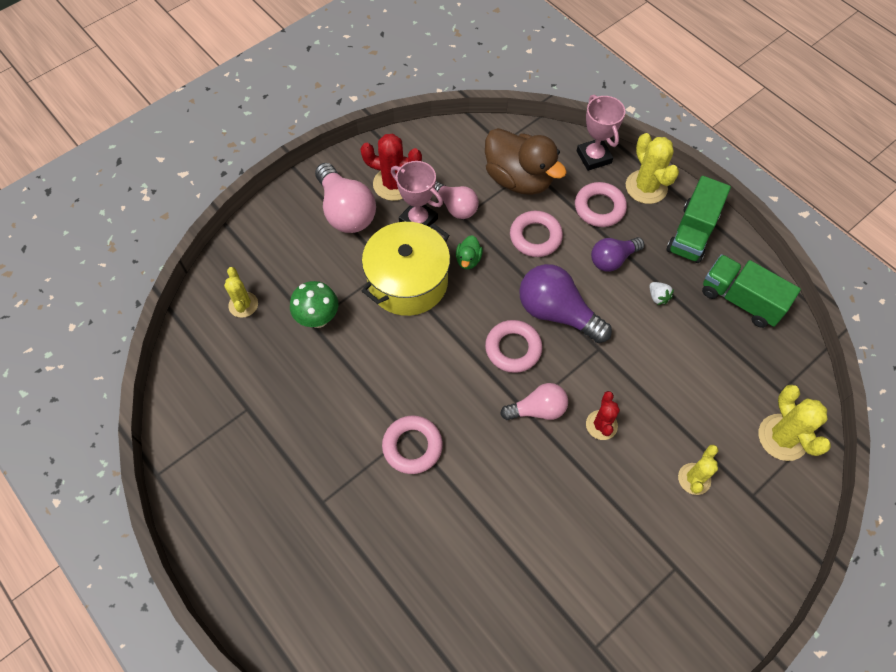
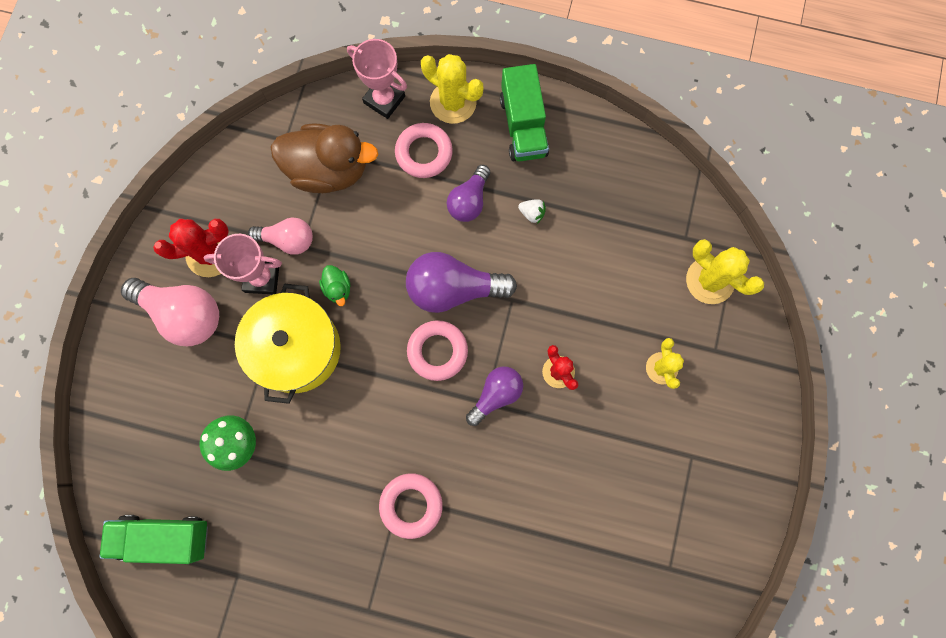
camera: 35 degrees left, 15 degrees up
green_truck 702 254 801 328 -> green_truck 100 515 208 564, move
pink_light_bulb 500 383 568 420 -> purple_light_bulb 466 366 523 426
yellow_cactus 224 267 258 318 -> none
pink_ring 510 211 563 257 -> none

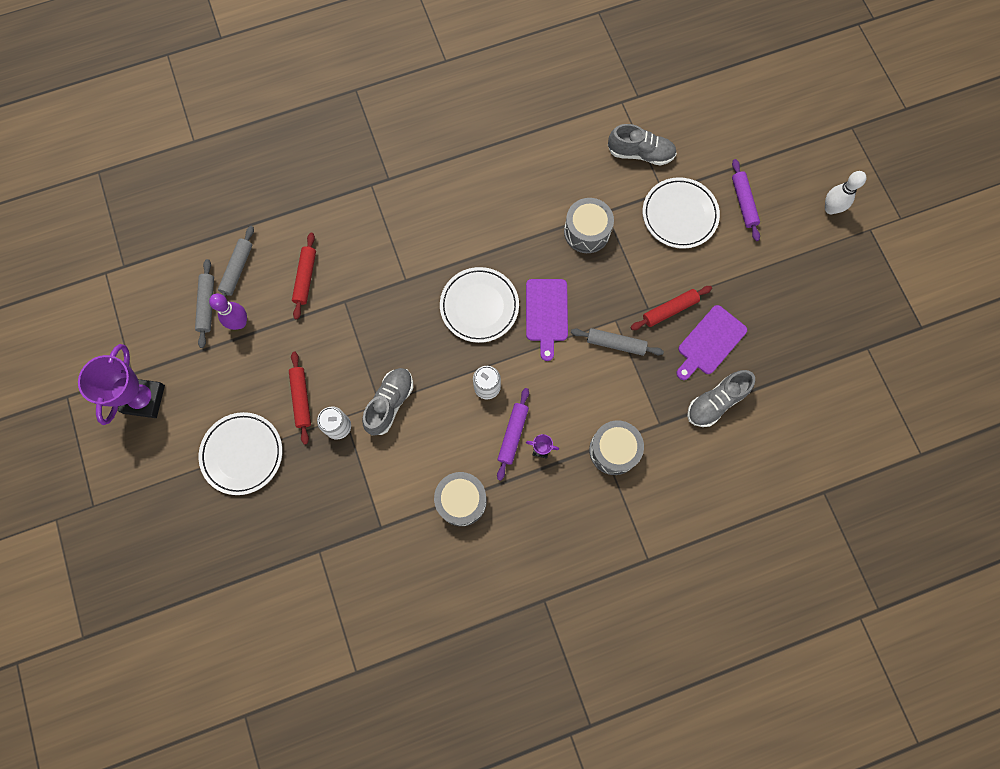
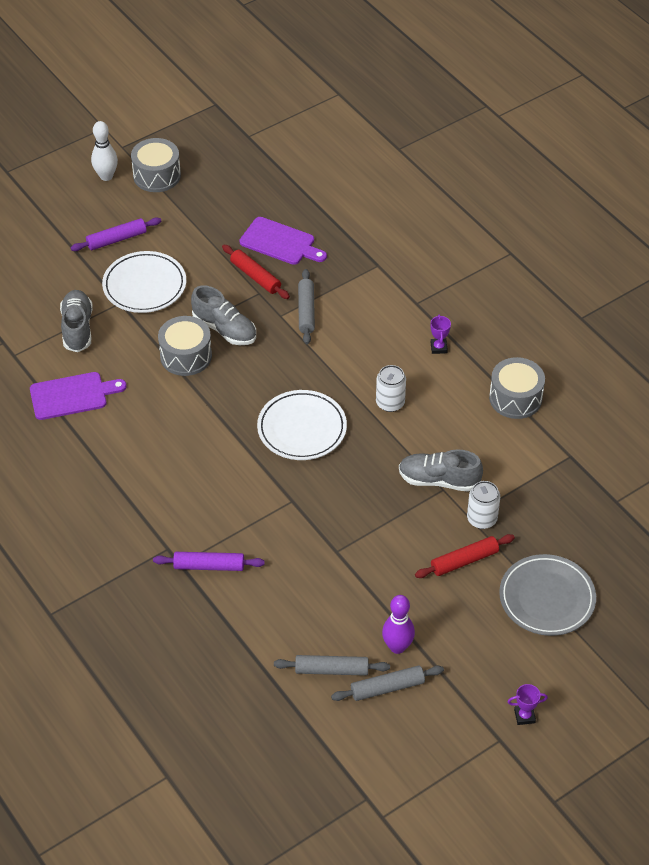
camera: 105 degrees left, 25 degrees down
purple_cutting_board 526 279 568 361 -> purple_cutting_board 30 372 127 420, move
grey_drum 589 421 644 475 -> grey_drum 131 138 181 192, move
purple_rolling_pin 497 388 529 481 -> purple_rolling_pin 153 552 265 571, move
grey_shoe 687 370 755 427 -> grey_shoe 191 285 256 345, move
white_plate 199 412 282 495 -> grey_plate 499 554 596 636
purple_trophy 78 344 165 425 -> purple_trophy 508 684 548 725, x0.42
red_rolling_pin 292 233 316 320 -> none

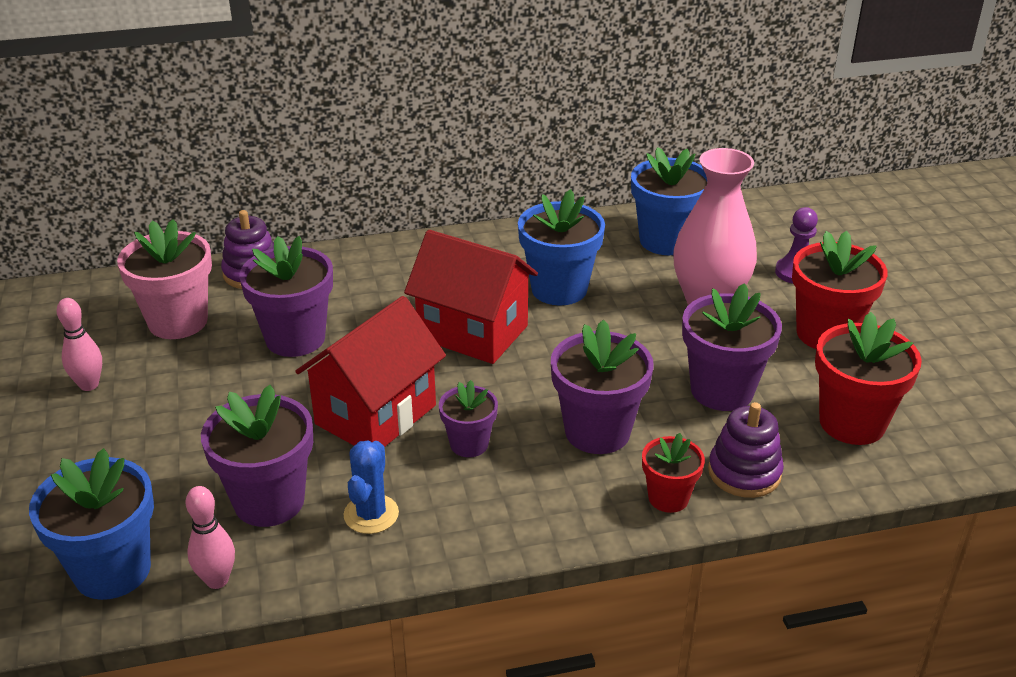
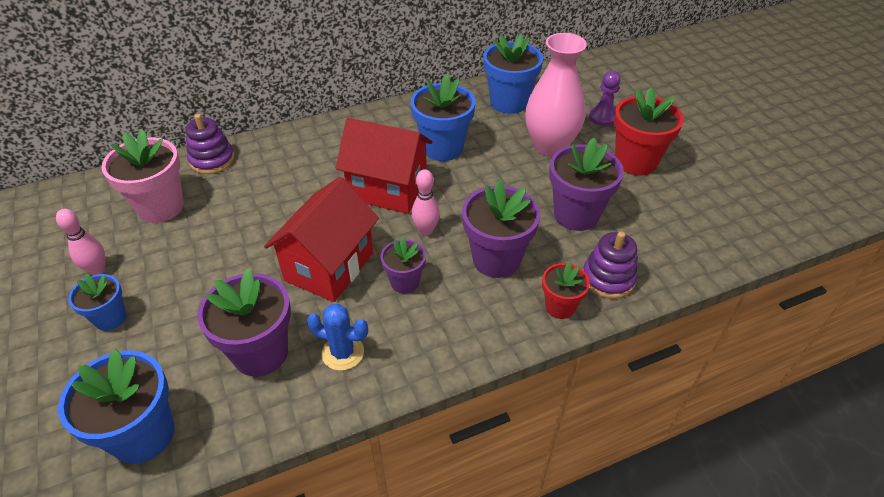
camera: 10 degrees left, 10 degrees up
none -> blue_flower_pot 68 274 127 331
blue_cactus 343 440 399 534 -> blue_cactus 307 304 368 371, 75 degrees counterclockwise
pink_bowling_pin 186 486 235 589 -> pink_bowling_pin 411 169 440 236, move
purple_flower_pot 239 236 333 357 -> none
red_flower_pot 815 312 922 445 -> none

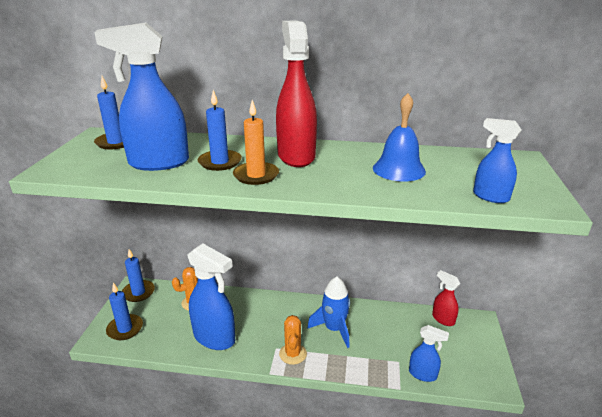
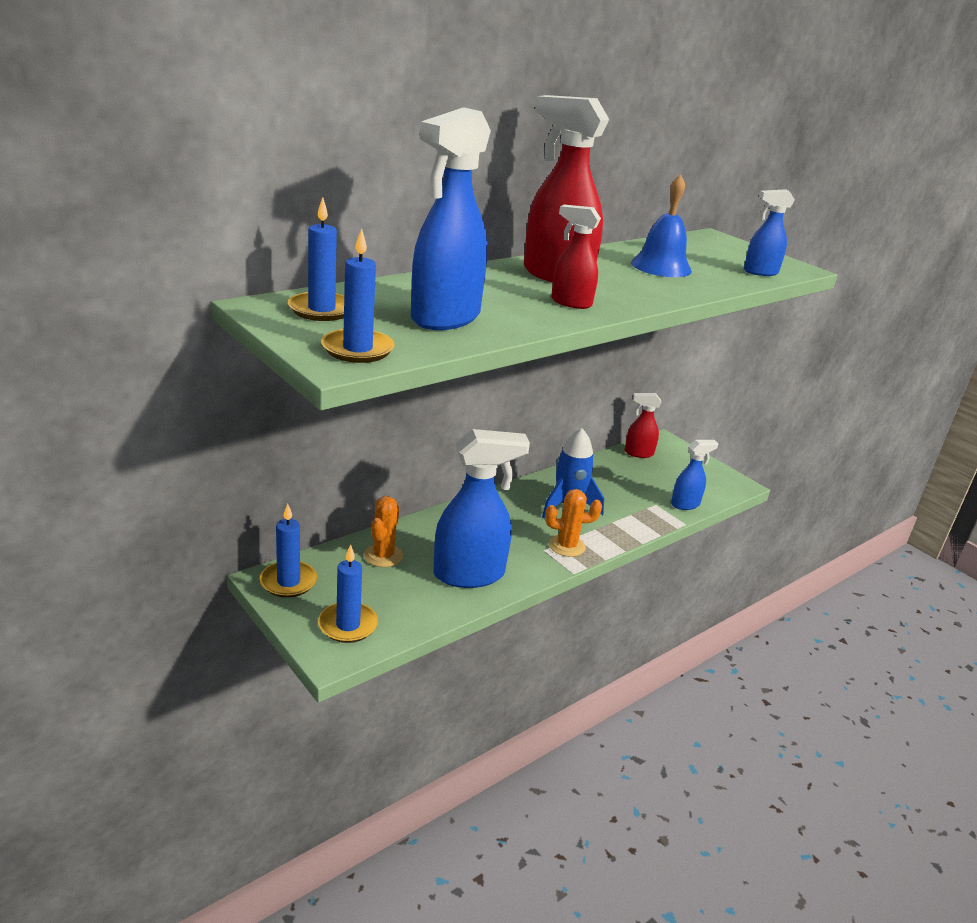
camera: 50 degrees left, 0 degrees up
blue_candle 198 90 242 171 -> blue_candle 321 228 395 363, move
orange_cactus 279 315 307 365 -> orange_cactus 545 489 602 557, 45 degrees counterclockwise
orange_candle 233 100 279 185 -> red_spray_bottle 551 205 601 309

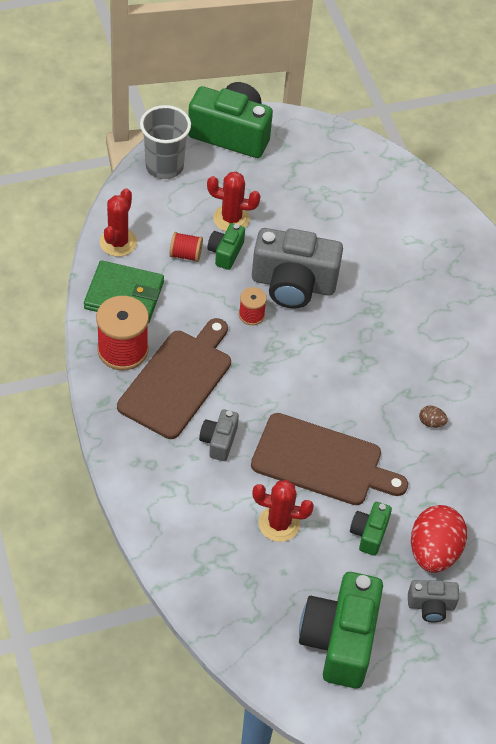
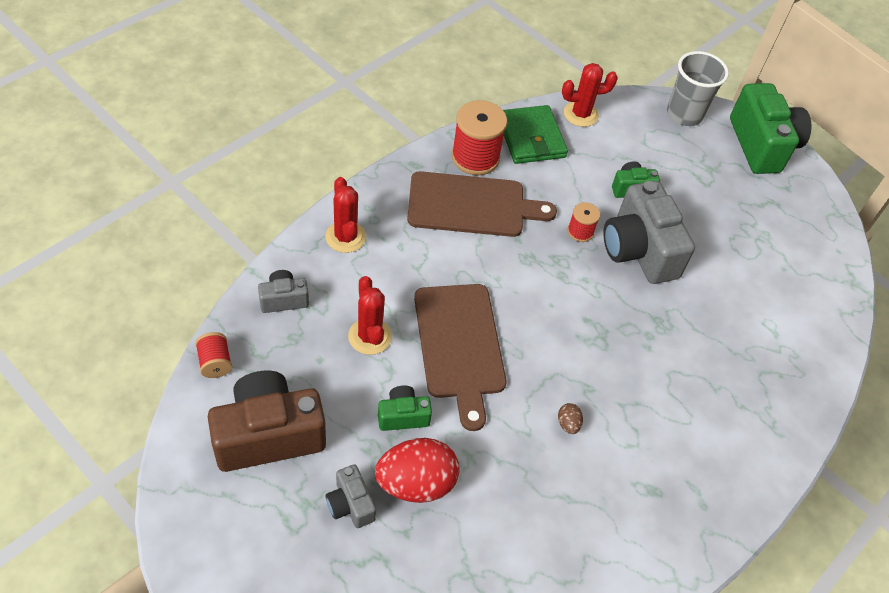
camera: 60 degrees right, 0 degrees up
red_spool 169 232 203 262 -> red_spool 195 332 232 378, move
green_camera 299 572 383 688 -> brown_camera 208 371 326 472
grey_camera 199 409 239 461 -> grey_camera 258 270 309 313, move
red_cactus 207 172 260 231 -> red_cactus 325 177 366 253, move

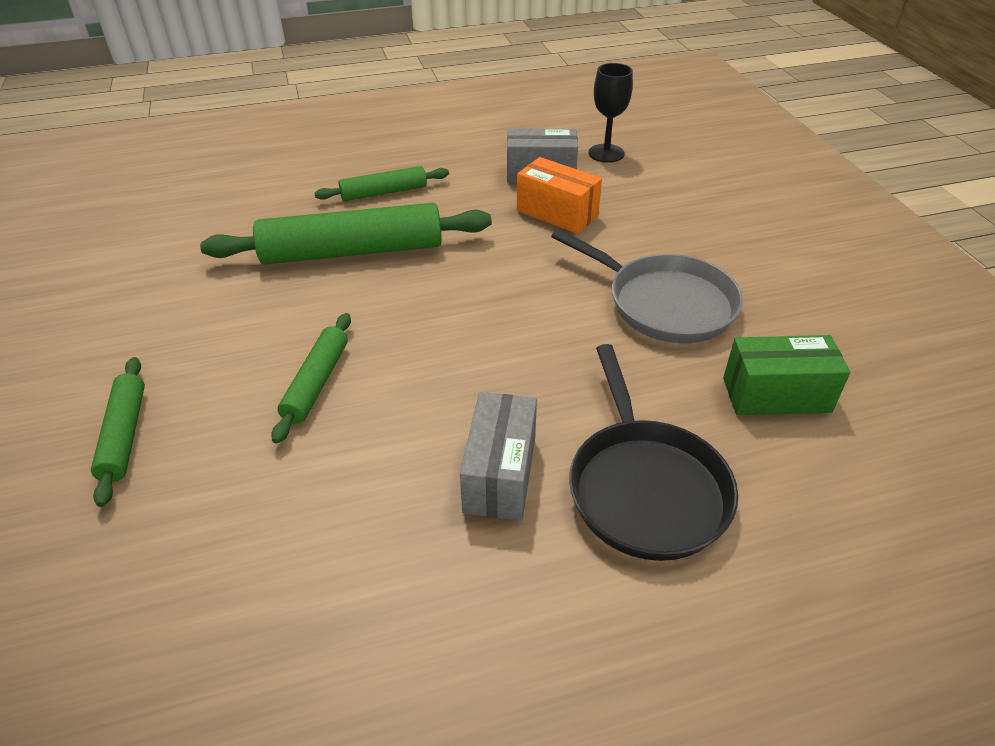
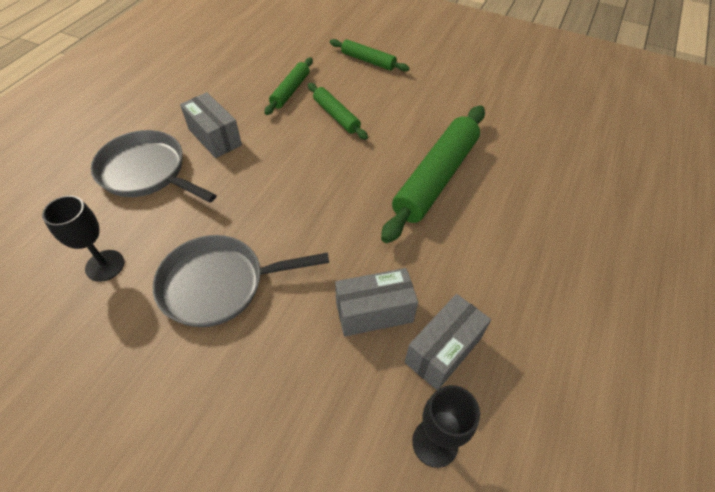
camera: 130 degrees right, 10 degrees up
green_box 723 335 850 415 -> black_goblet 42 195 124 282
black_pan 569 344 738 561 -> grey_pan 91 130 216 202
green_rolling_pin 314 166 449 201 -> green_rolling_pin 265 57 313 115, move
orange_box 517 157 602 234 -> grey_box 335 268 418 337

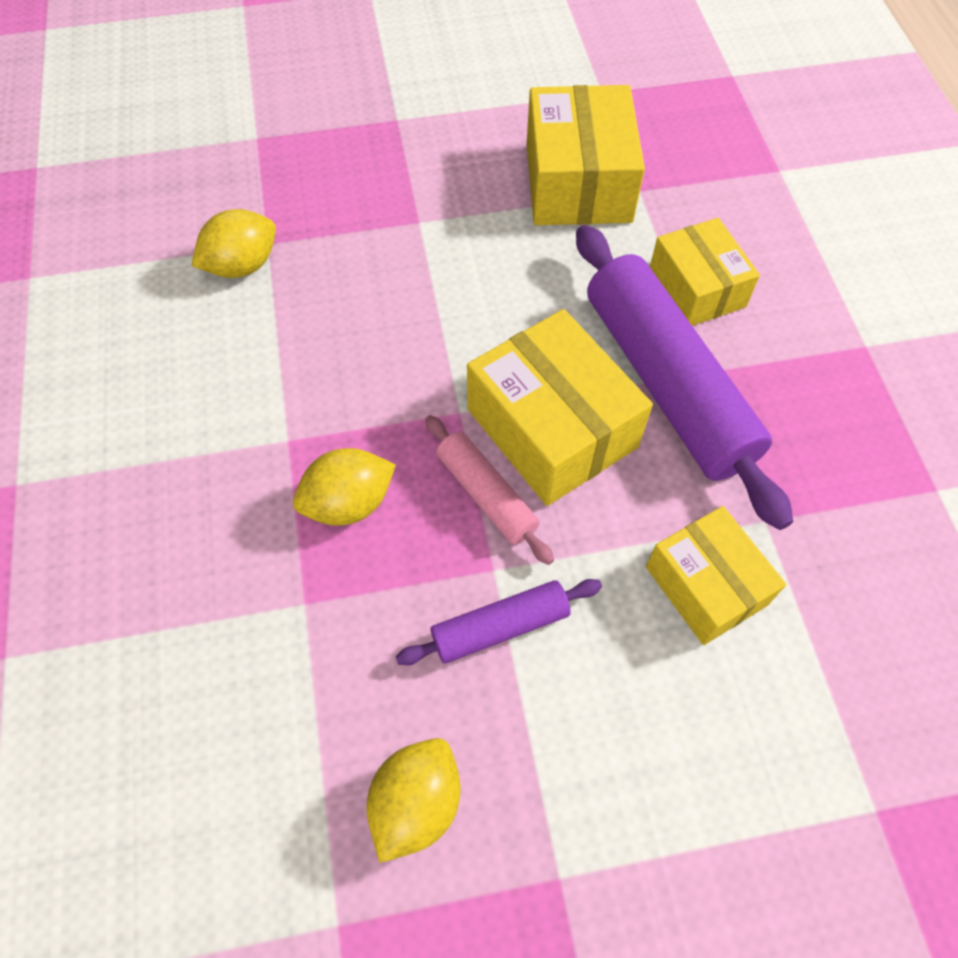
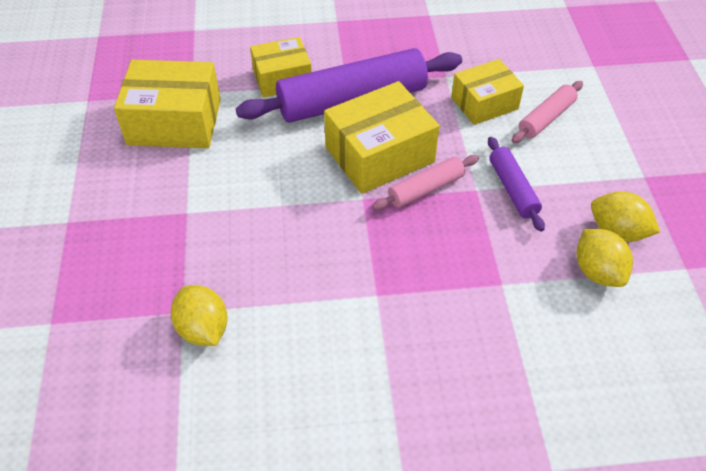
camera: 85 degrees left, 10 degrees down
none -> pink_rolling_pin 512 81 583 143
yellow_lemon 293 448 396 526 -> yellow_lemon 576 229 633 287, move

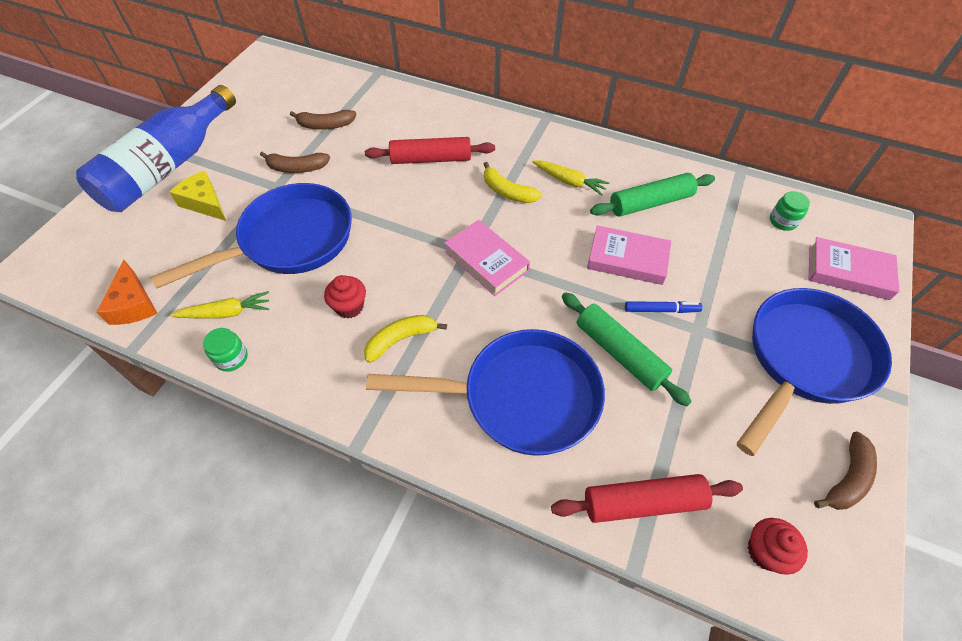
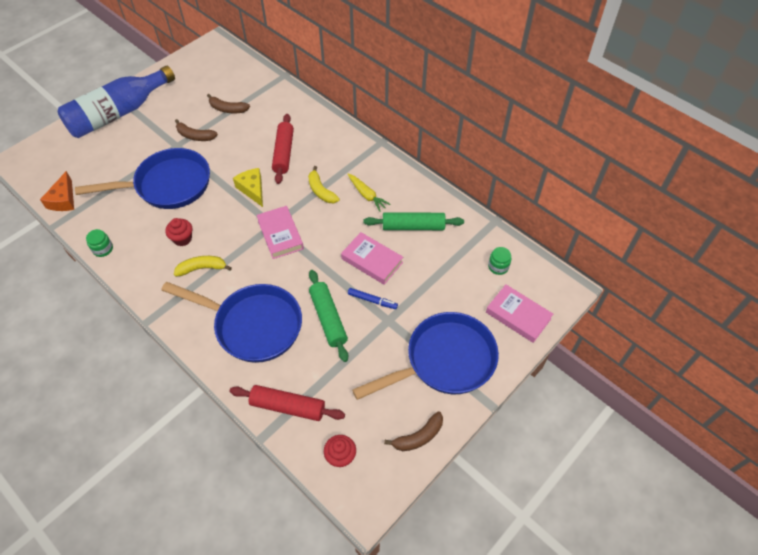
camera: 20 degrees right, 0 degrees up
yellow_cheese 170 170 226 221 -> yellow_cheese 233 168 263 207, move
red_rolling_pin 365 137 495 164 -> red_rolling_pin 272 114 294 184, 75 degrees clockwise
yellow_carrot 171 291 269 319 -> none

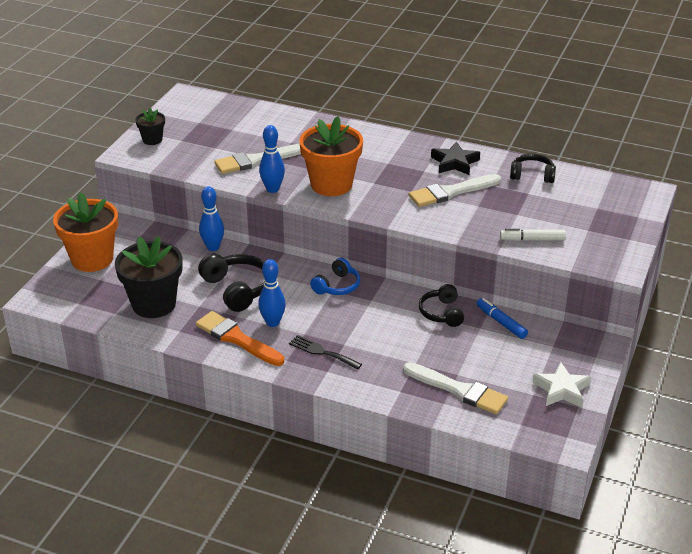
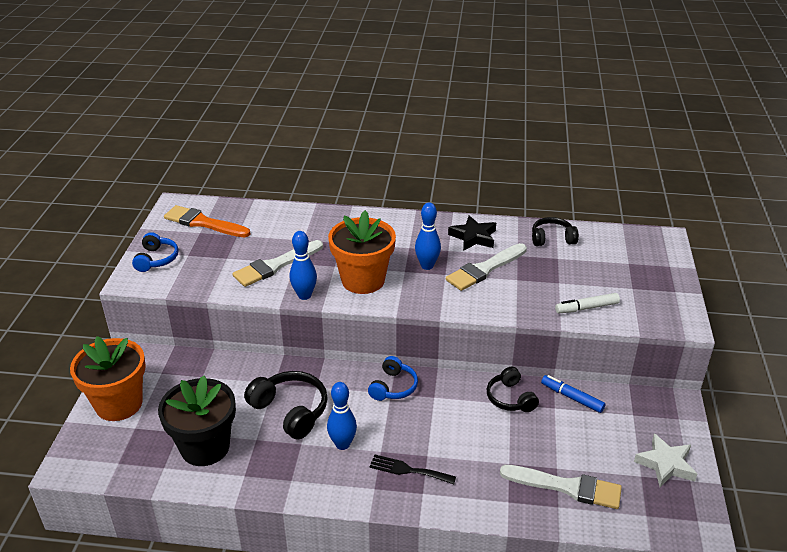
camera: 15 degrees left, 0 degrees up
black_flower_pot 135 108 165 145 -> blue_headphones 132 232 178 272
orange_brush 196 311 284 366 -> orange_brush 164 205 250 237, move
blue_bowling_pin 199 186 224 251 -> blue_bowling_pin 415 202 441 270, move

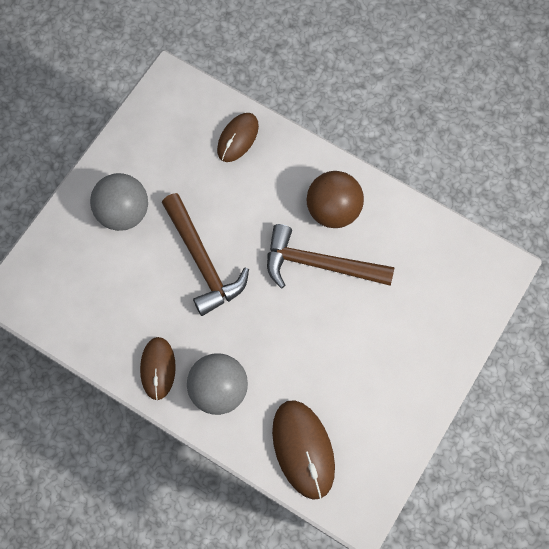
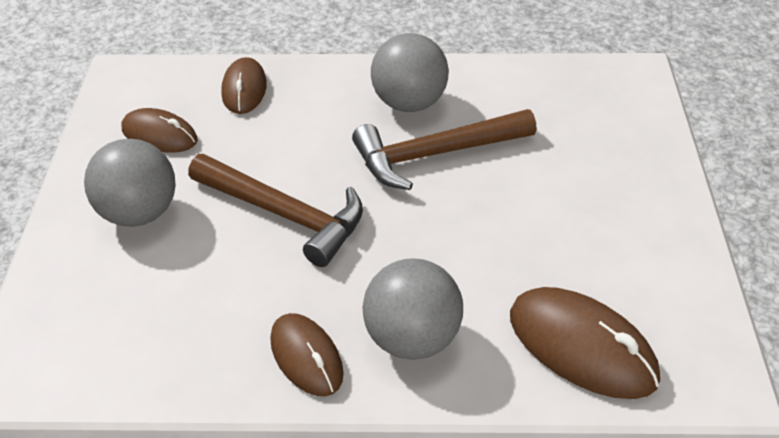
camera: 30 degrees left, 25 degrees down
none -> brown_mouse 121 108 198 153
brown_ball 306 171 364 228 -> grey_ball 371 33 449 112

